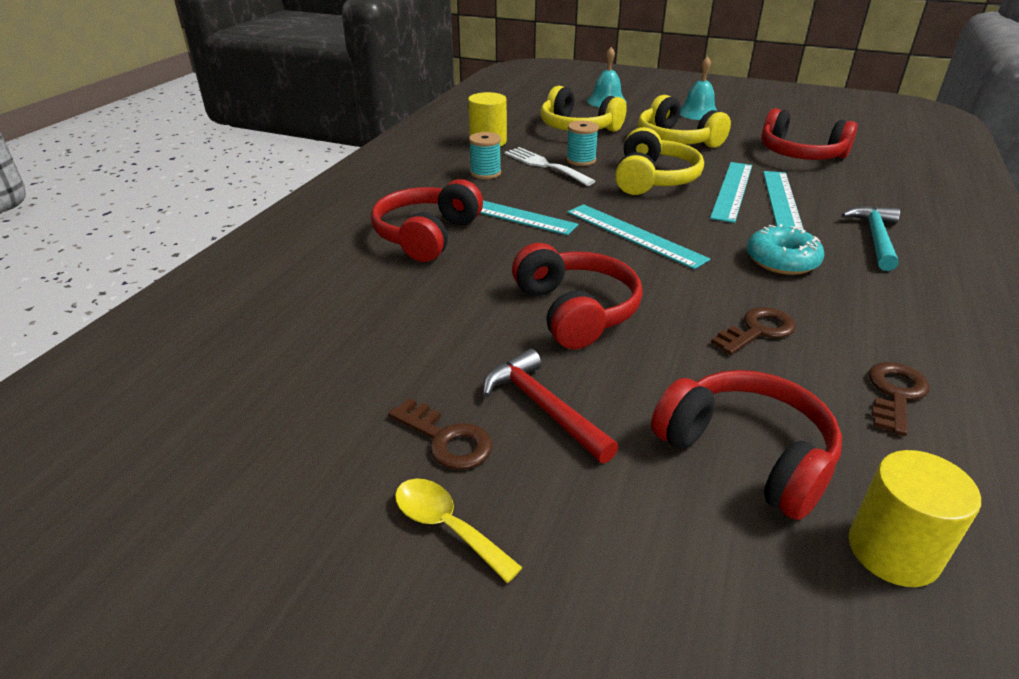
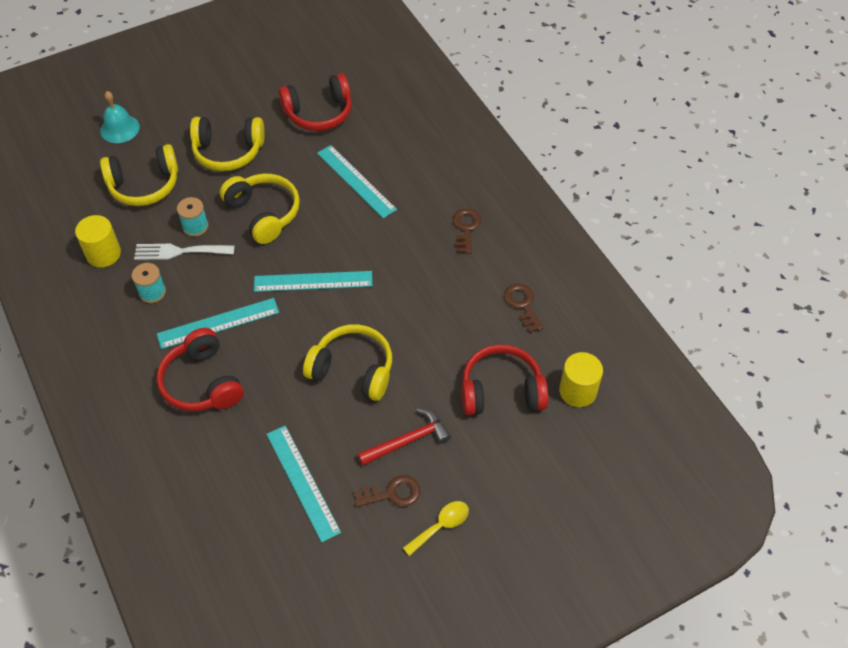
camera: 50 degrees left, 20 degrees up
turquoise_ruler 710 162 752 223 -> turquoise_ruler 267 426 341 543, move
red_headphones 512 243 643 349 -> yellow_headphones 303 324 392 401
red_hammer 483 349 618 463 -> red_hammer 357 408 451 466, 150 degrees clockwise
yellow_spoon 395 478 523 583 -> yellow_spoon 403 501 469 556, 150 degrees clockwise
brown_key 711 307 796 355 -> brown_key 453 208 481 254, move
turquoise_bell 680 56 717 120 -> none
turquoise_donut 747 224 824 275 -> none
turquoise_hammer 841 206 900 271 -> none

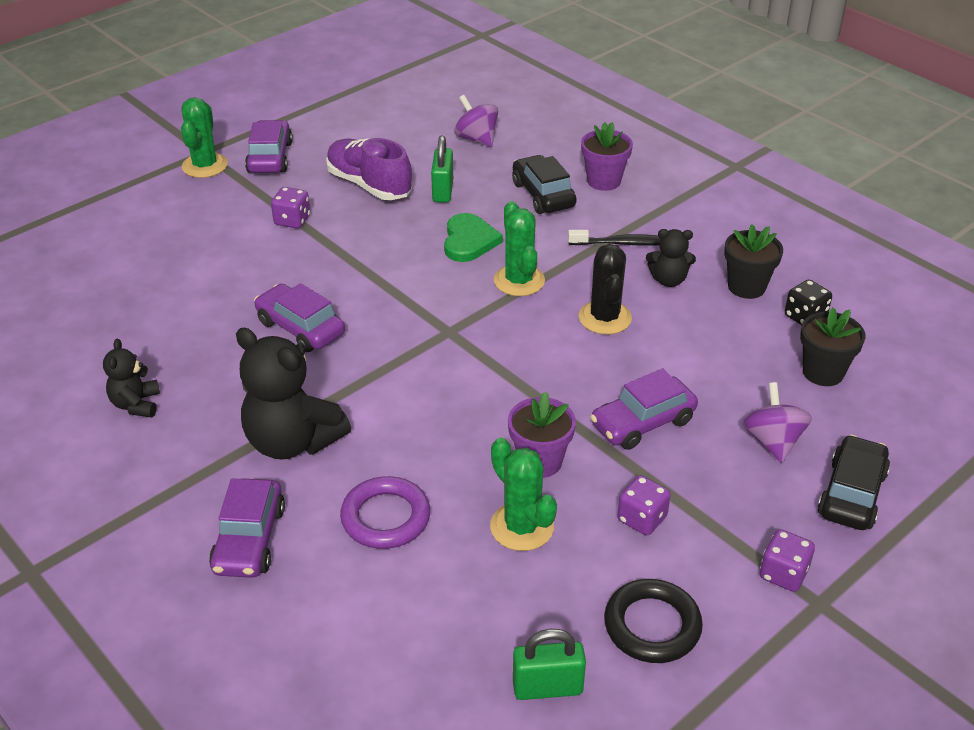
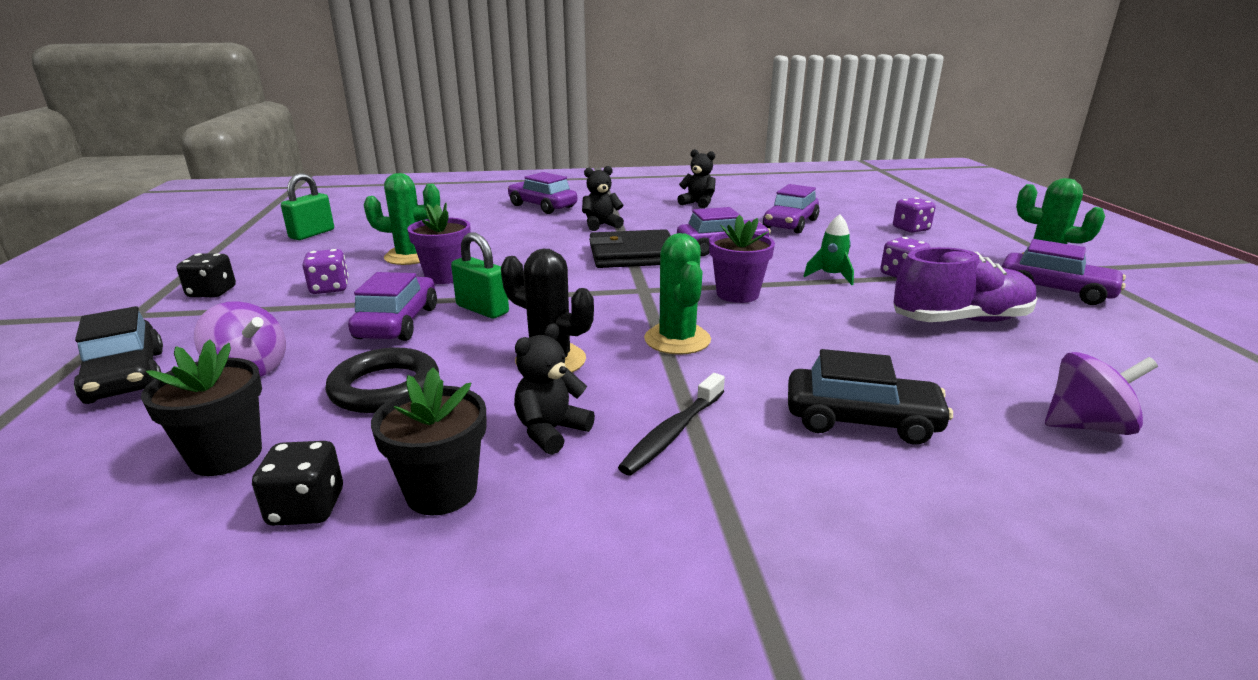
camera: 125 degrees right, 15 degrees down
none -> black_dice 176 253 236 297
black_ring 604 579 703 663 -> black_ring 325 348 439 413, move
green_padlock 431 136 453 203 -> green_padlock 451 232 509 319, move
black_teddy_bear 236 328 351 460 -> black_teddy_bear 582 166 624 231, x0.53
none -> black_wallet 589 229 671 268
green_cactus 494 201 545 296 -> green_cactus 644 233 711 355, 60 degrees clockwise
purple_flower_pot 581 122 633 191 -> purple_flower_pot 709 215 775 303, move
none -> purple_car 763 184 819 233
none -> green_rocket 804 214 854 285
purple_dice 760 529 815 592 -> purple_dice 893 197 936 233, move
purple_ring 340 476 430 549 -> none
green_heart 444 213 503 262 -> none

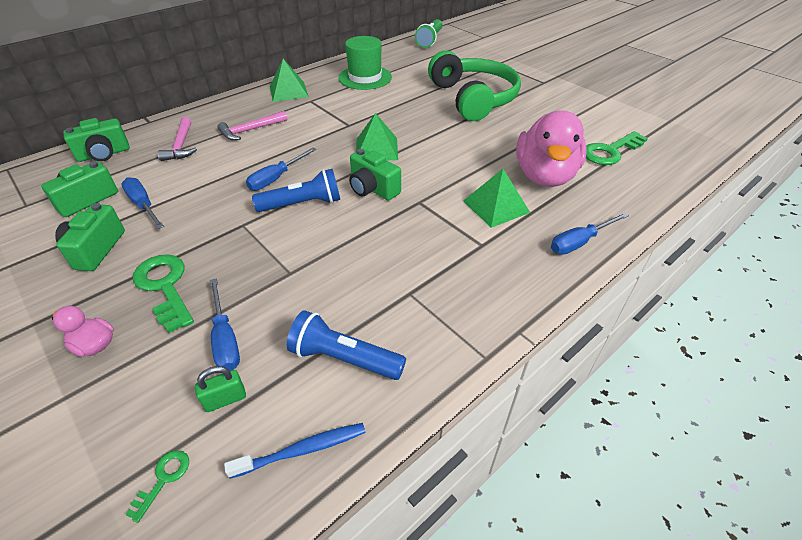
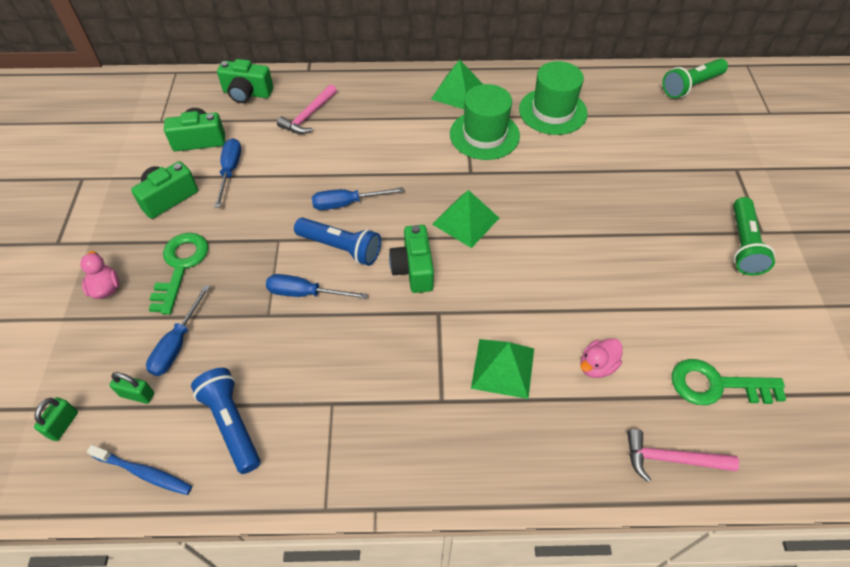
camera: 40 degrees right, 10 degrees up
green_key 125 450 189 523 -> green_padlock 34 397 78 441
blue_screwdriver 551 212 629 254 -> blue_screwdriver 266 274 368 299, move
none -> green_hat 450 84 520 160
pink_duck 516 110 587 187 -> pink_duck 580 338 623 378, x0.43
pink_hammer 218 111 288 140 -> pink_hammer 627 429 739 483, move
none -> green_flashlight 733 197 775 276
green_headphones 428 51 521 121 -> none

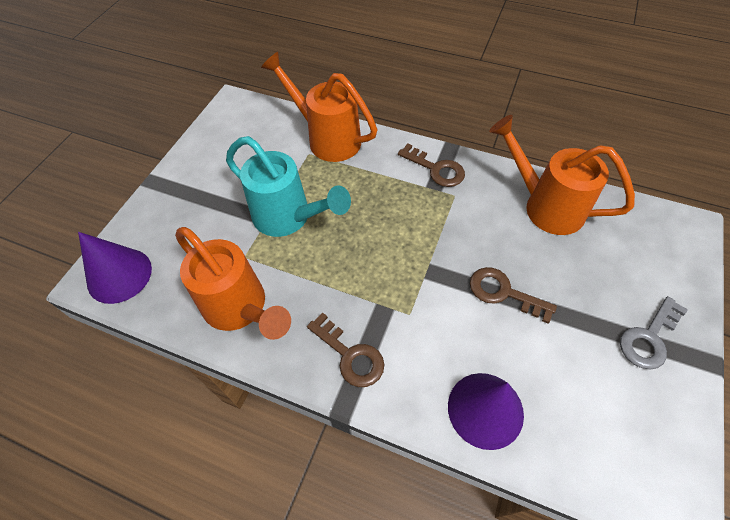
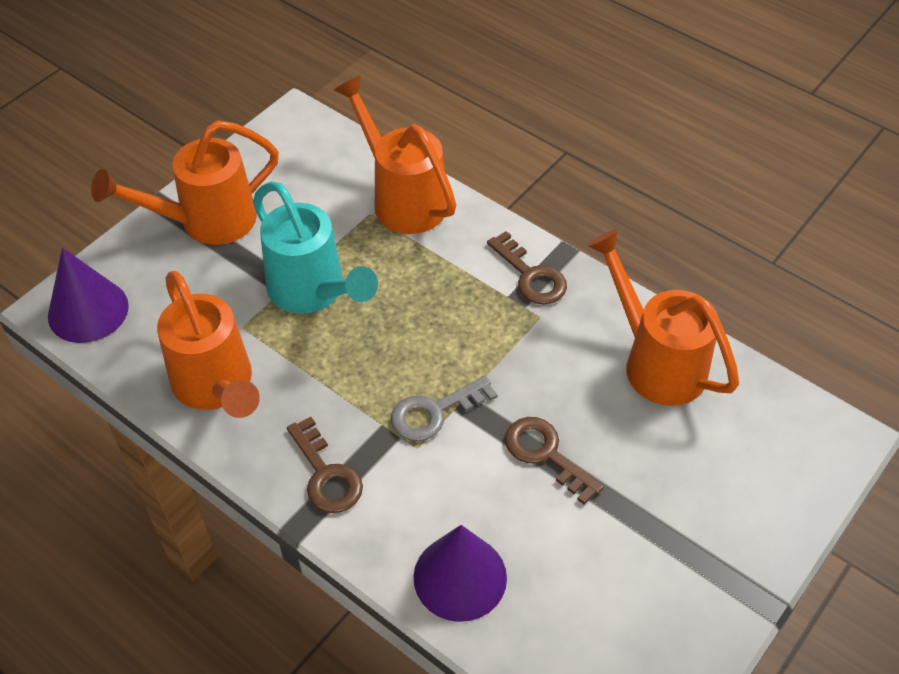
camera: 15 degrees right, 5 degrees down
none -> orange_watering_can 91 120 279 245
grey_key 620 296 688 369 -> grey_key 391 376 497 441, move

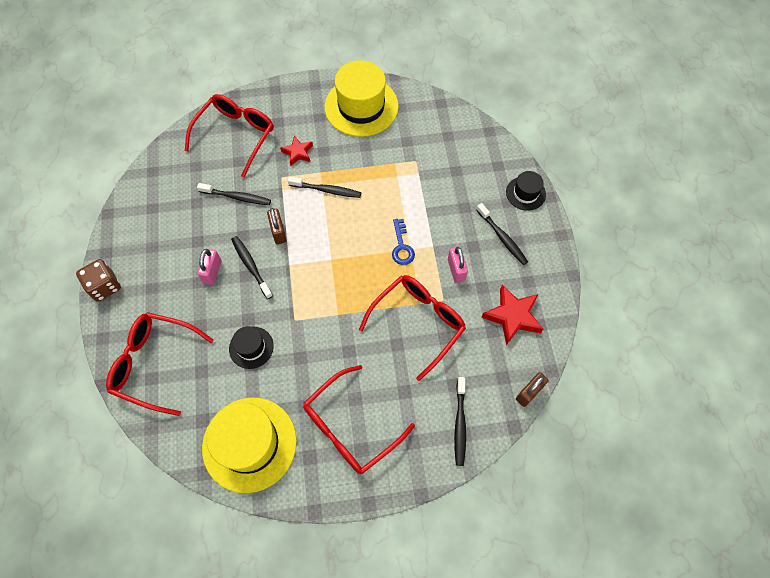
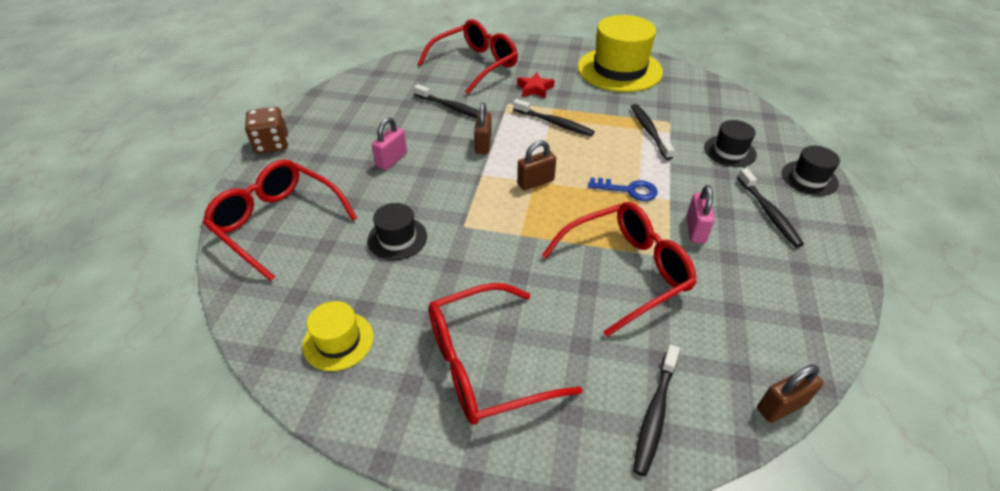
camera: 20 degrees right, 20 degrees down
yellow_hat 202 397 297 493 -> yellow_hat 303 301 374 371, x0.50
none -> brown_padlock 517 140 556 191
blue_key 392 219 415 265 -> blue_key 588 178 658 201, 90 degrees counterclockwise
black_toothbrush 231 236 273 299 -> black_toothbrush 631 104 675 160, move
none -> black_hat 704 120 757 167
red_star 481 285 543 345 -> none

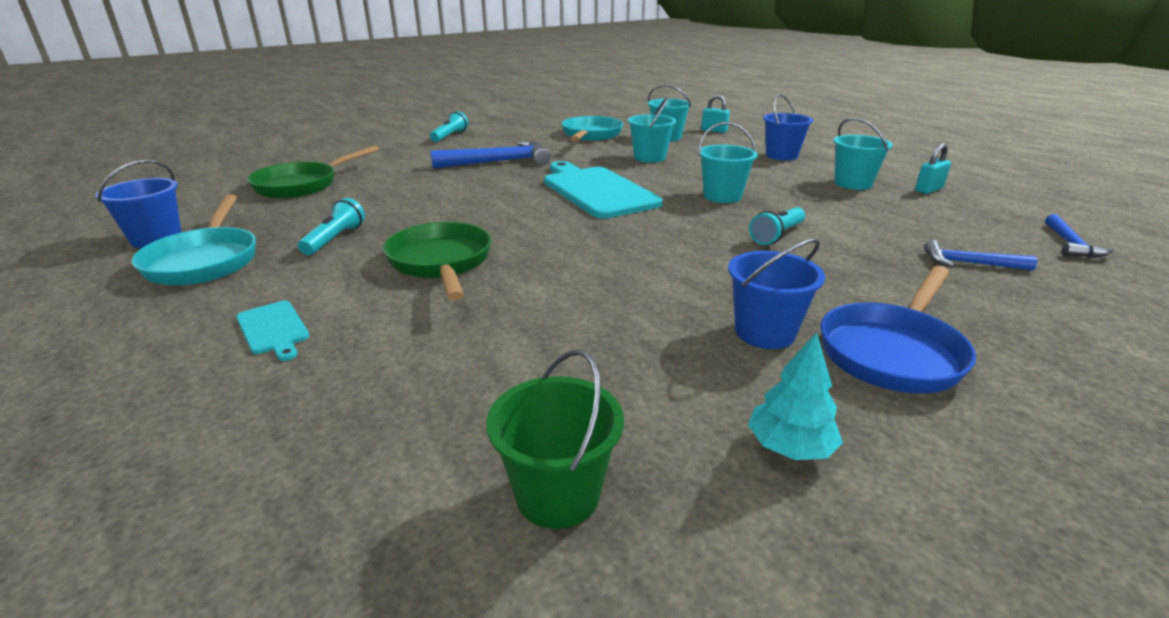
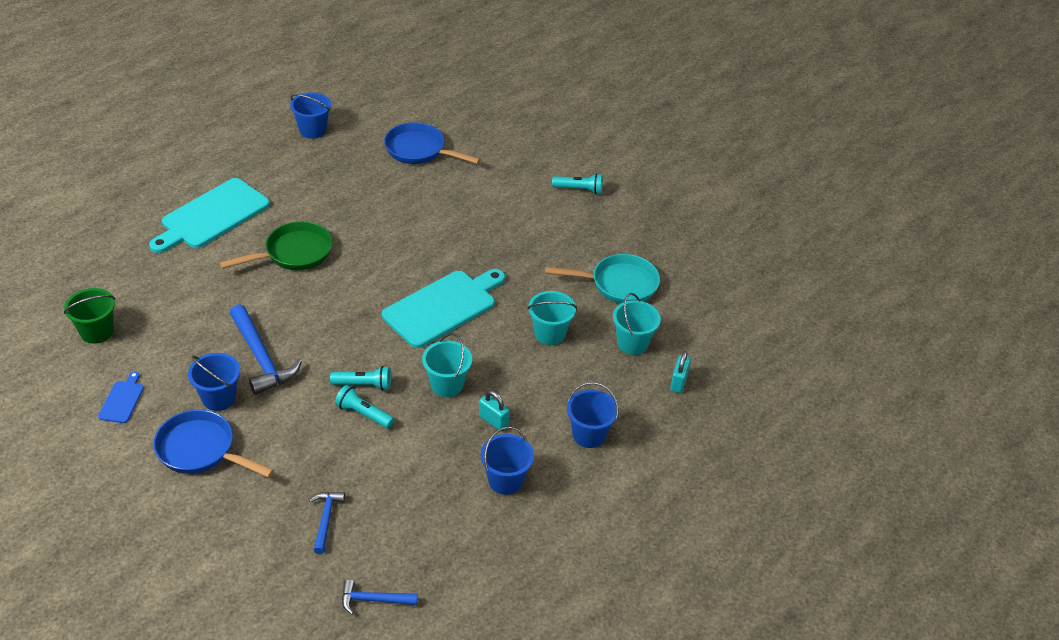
camera: 75 degrees right, 15 degrees up
turquoise_tree 748 332 843 460 -> blue_cutting_board 98 371 144 423
turquoise_cutting_board 236 301 309 361 -> turquoise_cutting_board 149 178 270 253, x2.23
blue_hammer 431 141 551 169 -> blue_hammer 230 304 302 395, move
turquoise_flashlight 298 198 365 255 -> turquoise_flashlight 330 366 391 391, move
green_pan 247 146 379 198 -> blue_pan 384 122 481 164
turquoise_padlock 915 143 951 194 -> turquoise_padlock 479 390 509 431, move
turquoise_bucket 833 118 893 190 -> blue_bucket 481 427 534 495
turquoise_pan 131 194 256 286 -> none

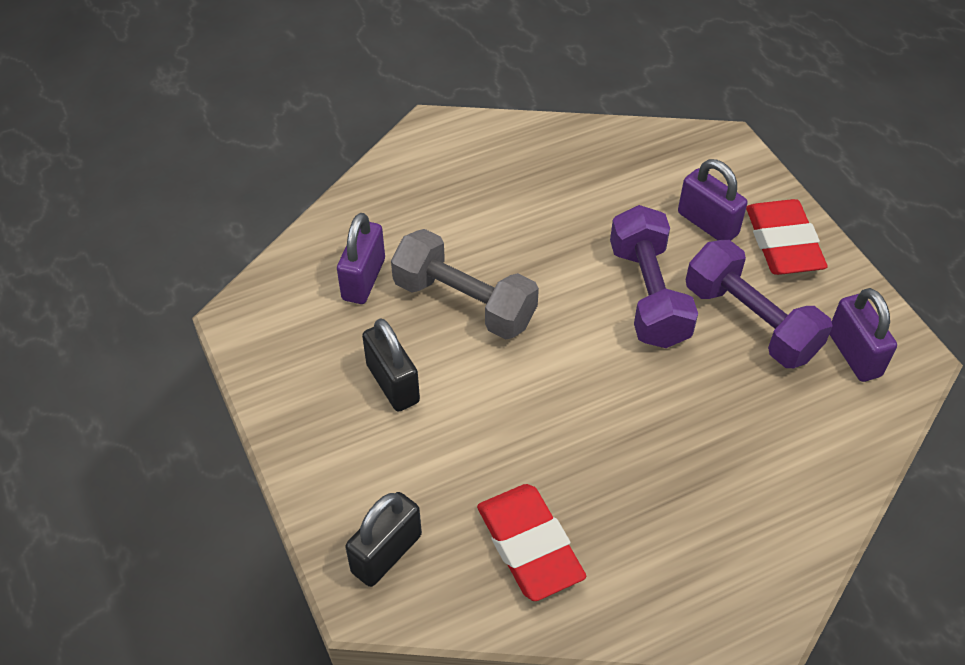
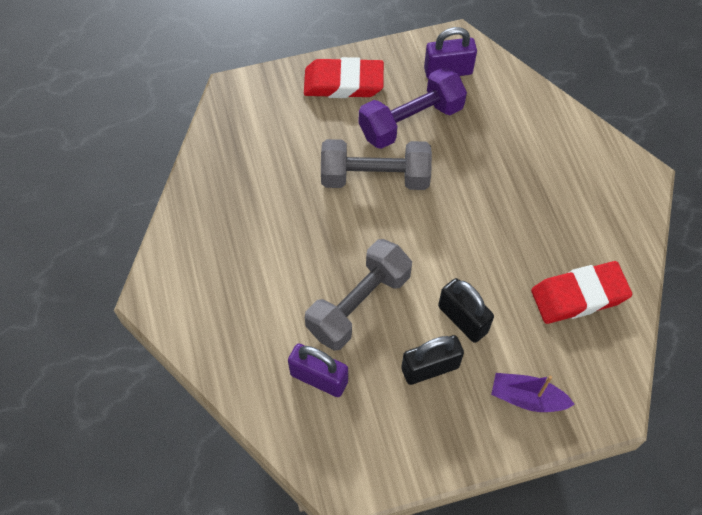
camera: 80 degrees left, 10 degrees up
purple_dumbbell 610 205 698 348 -> grey_dumbbell 321 139 432 190
black_padlock 345 492 422 587 -> black_padlock 438 278 494 343, move
none -> purple_boat 491 373 575 412
purple_padlock 678 159 748 241 -> none

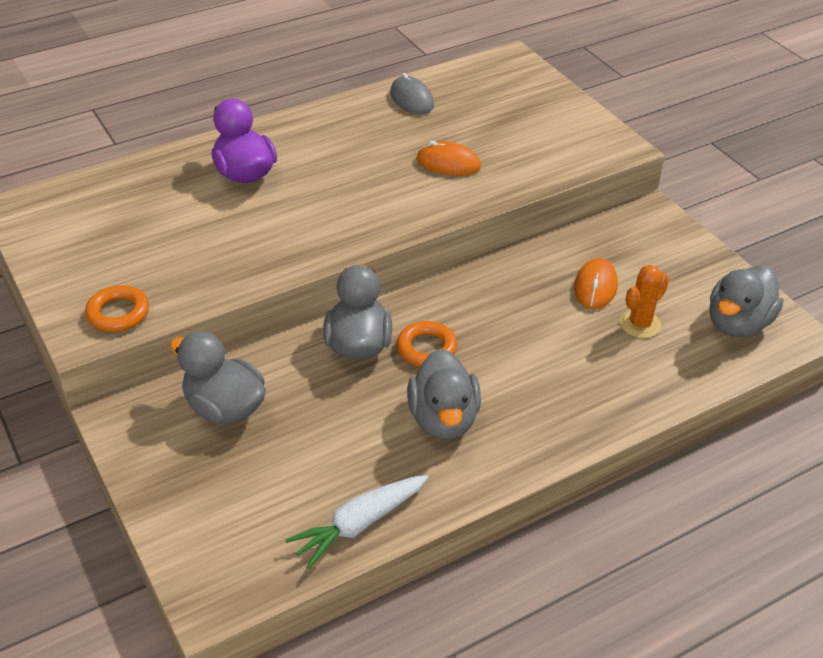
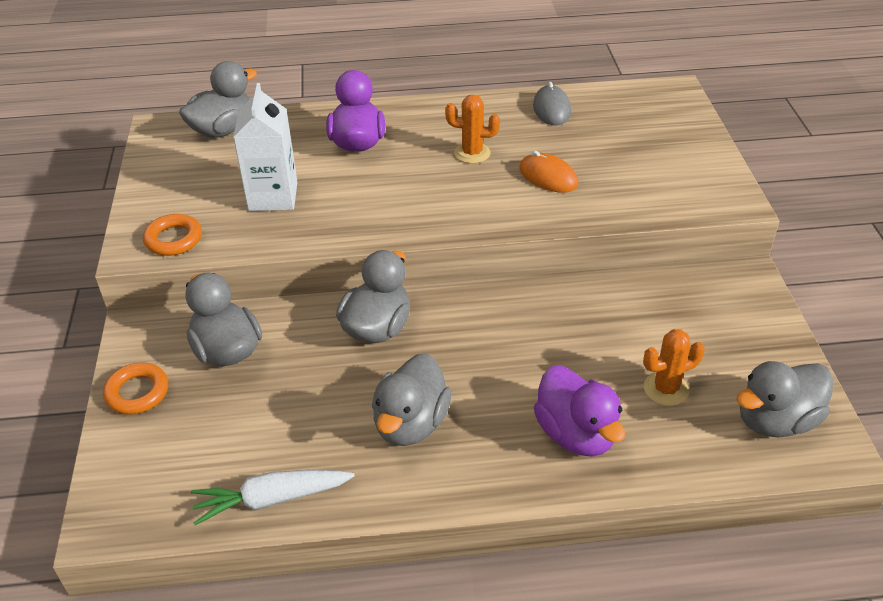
camera: 25 degrees right, 0 degrees up
orange_ring 397 321 457 367 -> orange_ring 103 363 168 414, move
none -> grey_duck 179 61 257 138
none -> white_carton 233 83 297 211
none -> orange_cactus 445 94 500 164
none -> purple_duck 534 365 625 457
orange_mouse 574 258 618 309 -> none

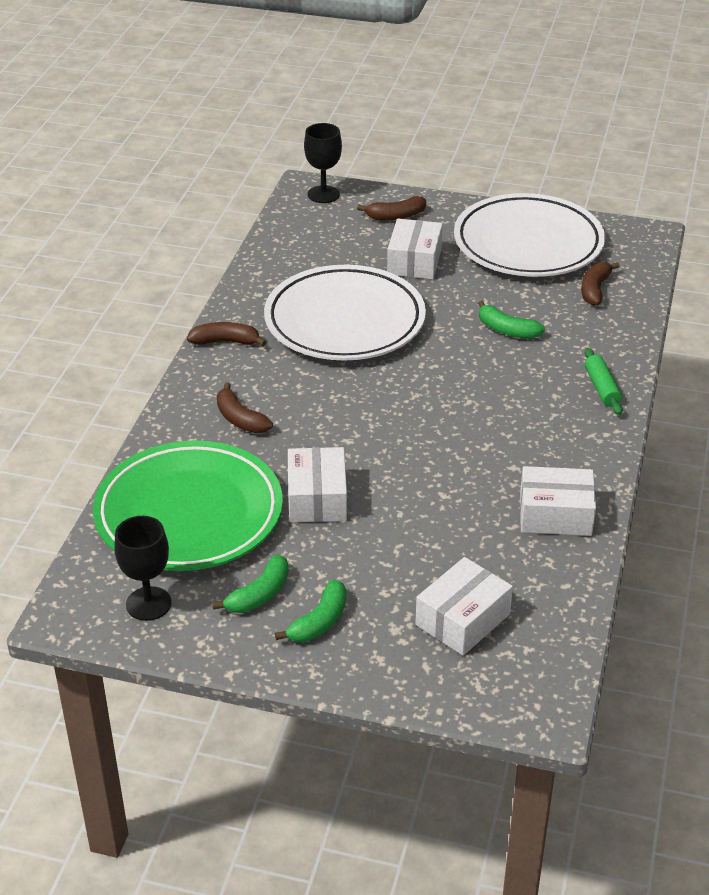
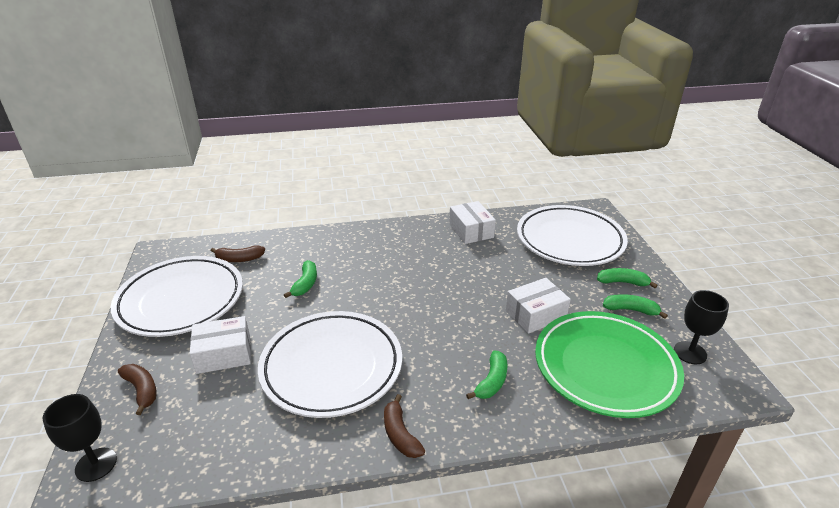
camera: 115 degrees left, 5 degrees down
brown_banana 217 383 273 433 -> green_banana 466 350 508 399
white_box 415 557 513 655 -> white_plate 517 205 628 266
green_rolling_pin 585 348 622 415 -> none

